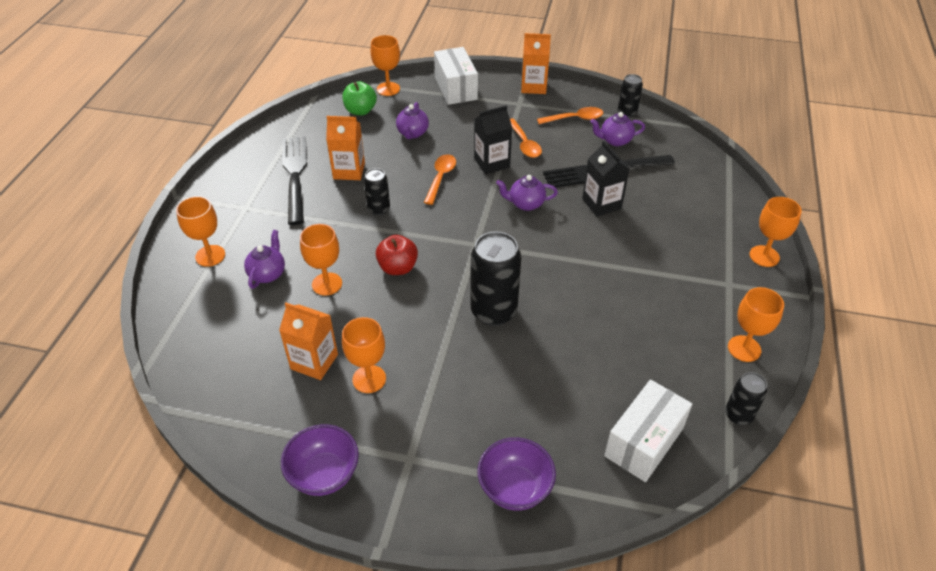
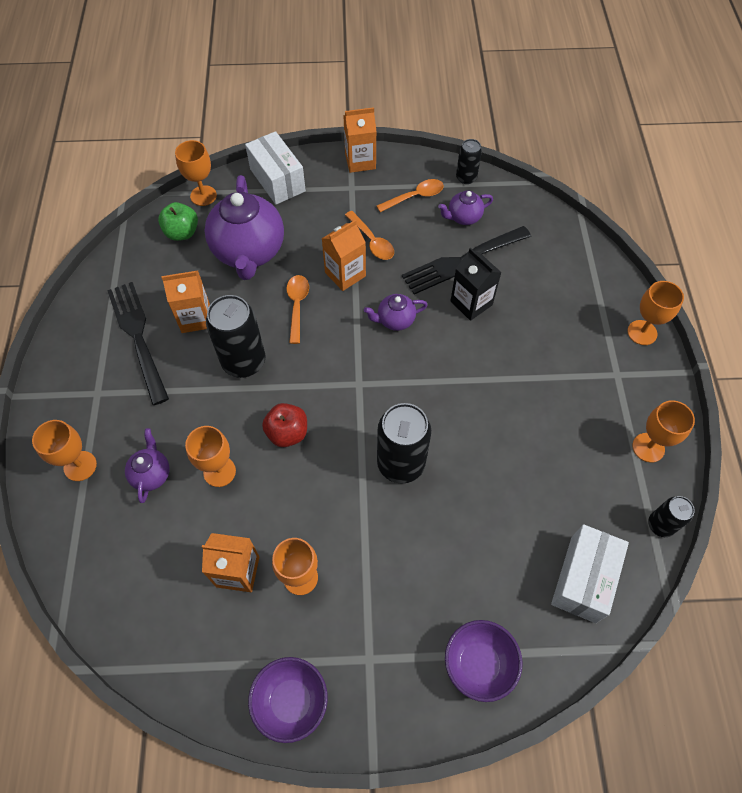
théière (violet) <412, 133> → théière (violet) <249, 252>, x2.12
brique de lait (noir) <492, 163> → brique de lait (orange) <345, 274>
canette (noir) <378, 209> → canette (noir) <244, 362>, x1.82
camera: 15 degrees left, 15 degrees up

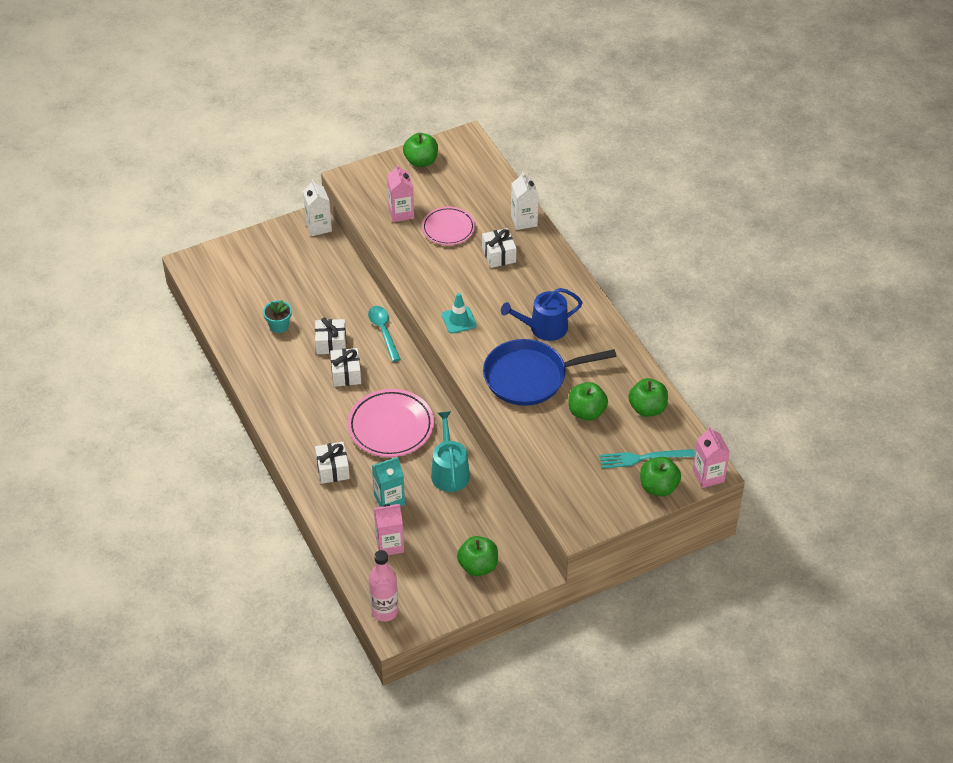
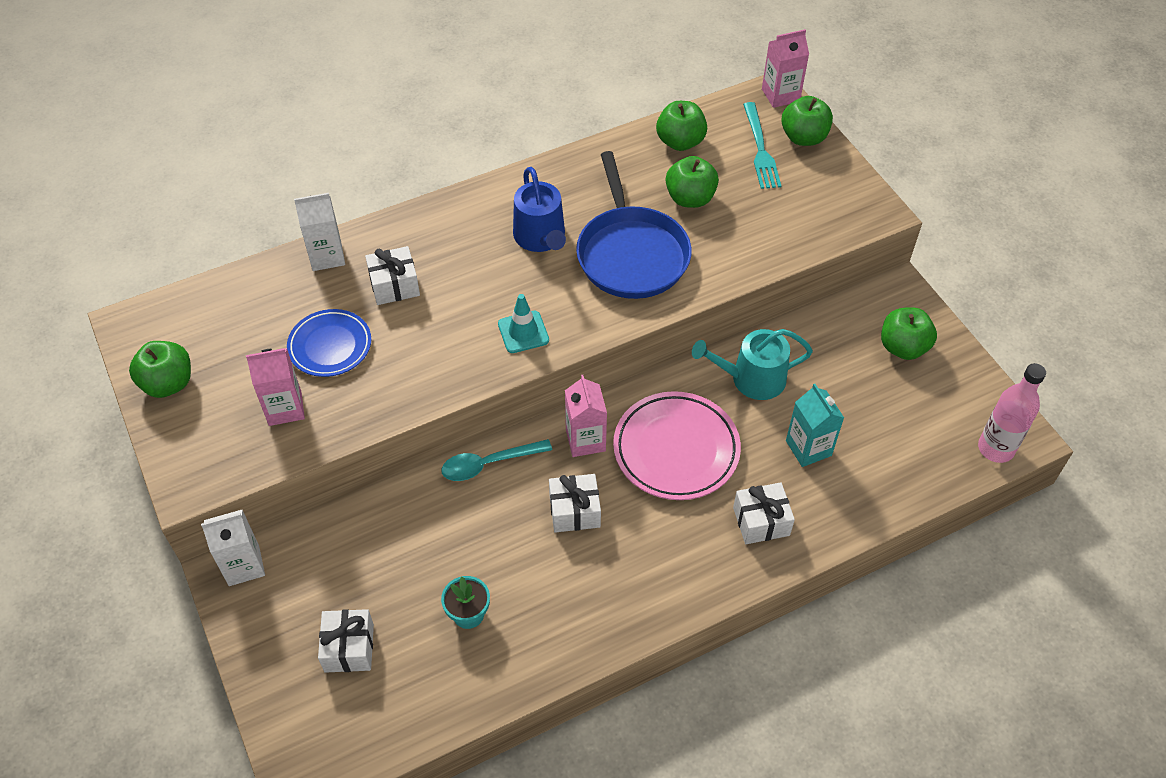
assiette (rose) <448, 228> → assiette (bleu) <330, 346>
cadeau (blanc) <331, 343> → cadeau (blanc) <349, 648>, shifted
brique de lait (rose) <390, 544> → brique de lait (rose) <585, 440>, shifted
camera: 90 degrees left, 5 degrees up

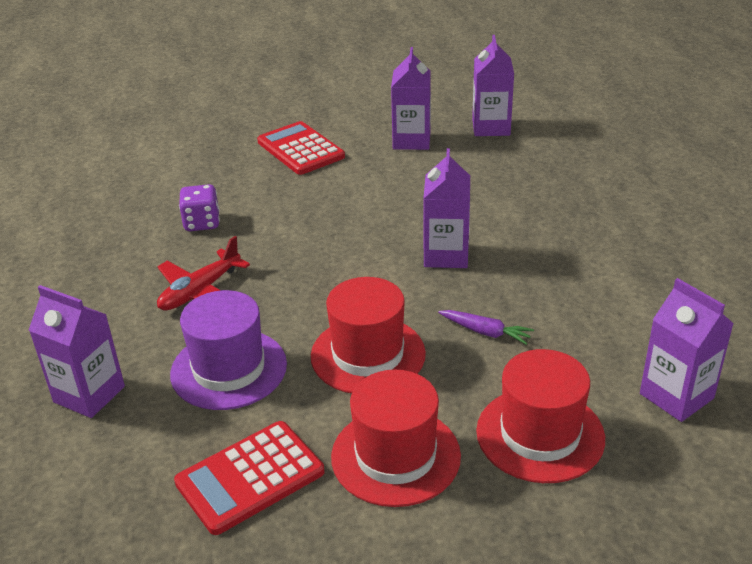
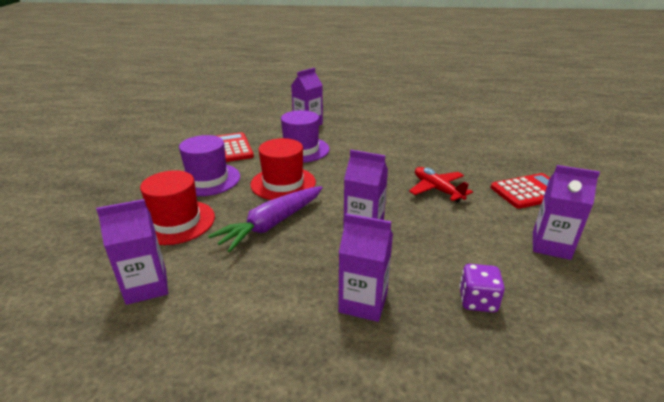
brique de lait (violet) <491, 127> → brique de lait (violet) <363, 302>, shifted
dé (violet) <202, 223> → dé (violet) <477, 301>, shifted
avion (rouge) <200, 291> → avion (rouge) <437, 189>, shifted
carotte (violet) <485, 332> → carotte (violet) <272, 224>, x2.05
chapeau (rouge) <395, 456> → chapeau (violet) <208, 179>
camera: 105 degrees right, 5 degrees down

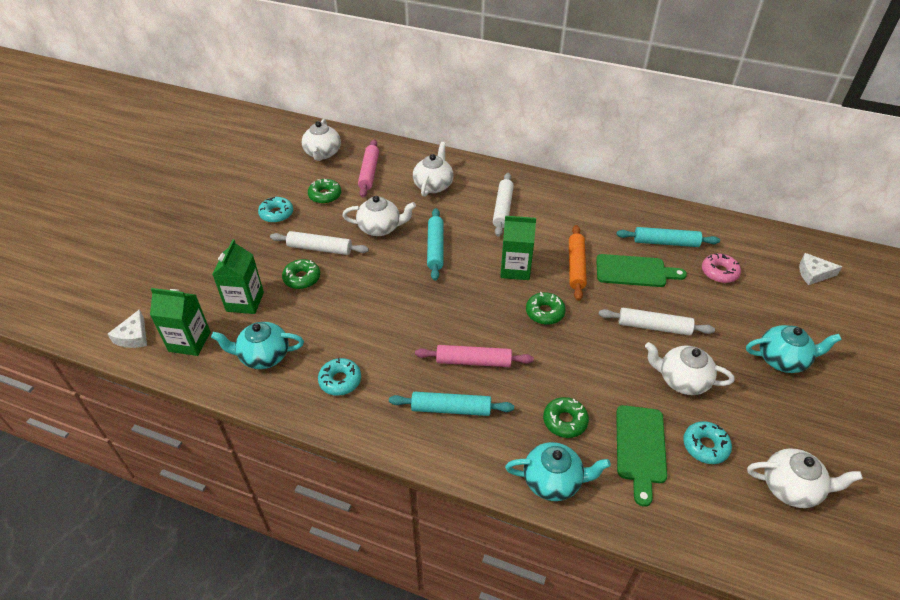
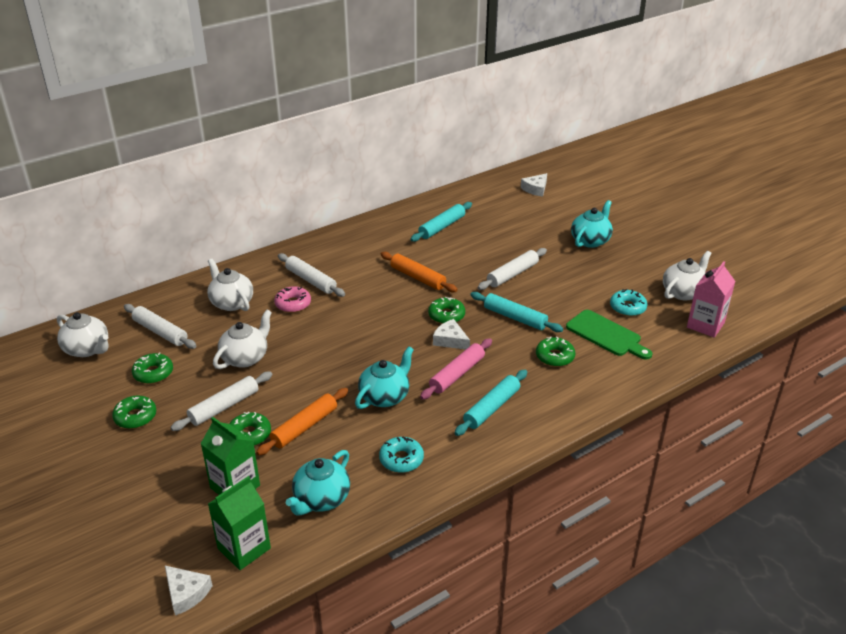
rouleau à pâtisserie (rose) <369, 172> → rouleau à pâtisserie (blanc) <160, 332>
beignet (turquoise) <276, 214> → beignet (vert) <135, 417>
rouleau à pâtisserie (turquoise) <435, 248> → rouleau à pâtisserie (turquoise) <515, 317>, shifted
brique de lait (vert) <515, 269> → -
beignet (rose) <719, 272> → beignet (rose) <293, 304>, shifted
planche à découper (vert) <634, 271> → -
théière (blanc) <682, 380> → -
théière (turquoise) <553, 481> → théière (turquoise) <385, 396>, shifted
- → brique de lait (rose) <705, 325>
- → fromage (blanc) <450, 340>
- → rouleau à pâtisserie (orange) <304, 427>
camera: 55 degrees left, 10 degrees down

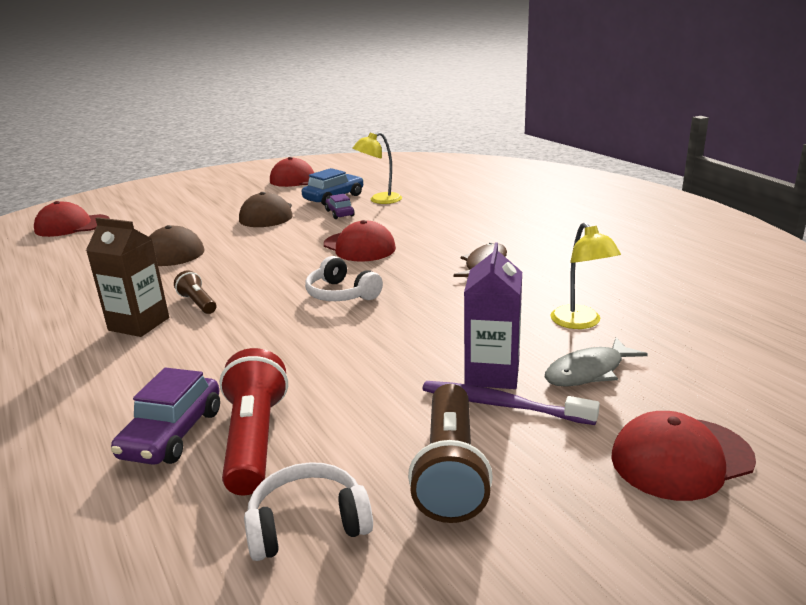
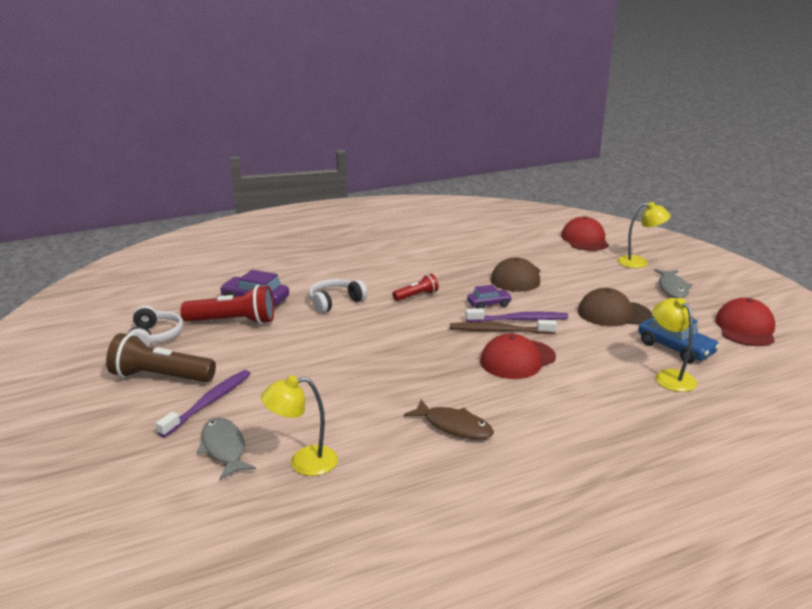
voiture (violet) <340, 213> → voiture (violet) <489, 304>, shifted
brique de lait (marron) <139, 324> → -
brique de lait (violet) <492, 374> → -
casque audio (blanc) <341, 294> → casque audio (blanc) <335, 302>, shifted
lampe de poche (marron) <198, 303> → lampe de poche (rouge) <416, 296>
casquette (rouge) <681, 458> → -
- → lampe (jaune) <639, 262>
- → poisson (gris) <672, 288>
- → brosse à dents (violet) <519, 320>
- → brosse à dents (marron) <499, 331>
camera: 95 degrees right, 0 degrees up

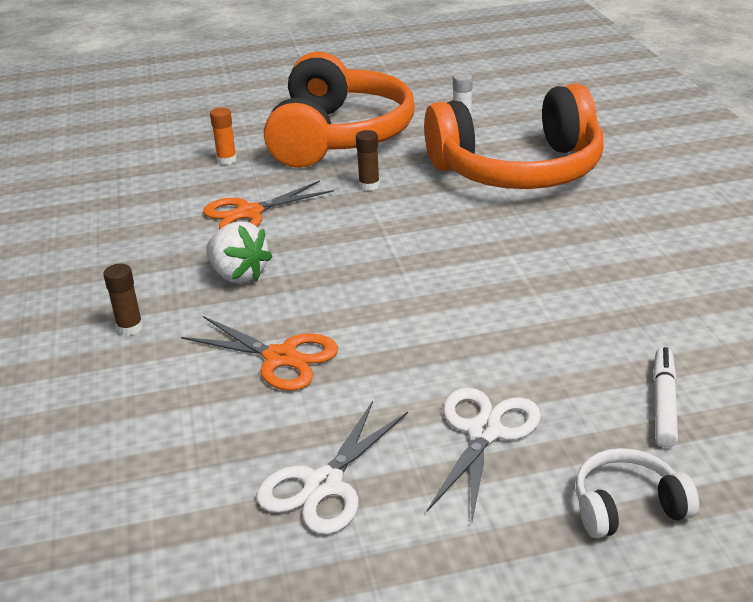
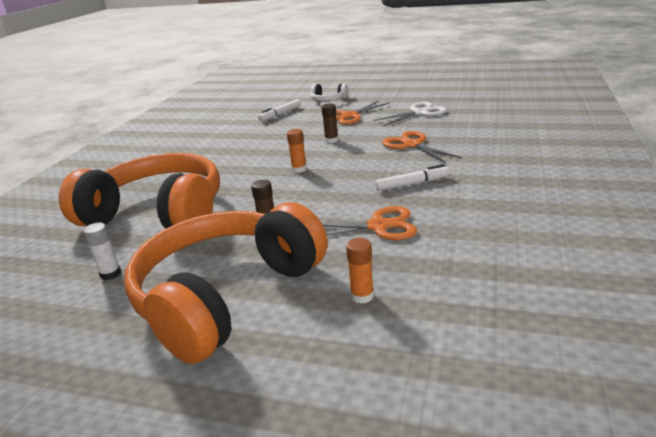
fraise (blanc) <238, 275> → feutre (blanc) <412, 184>
bâton de colle (marron) <130, 328> → bâton de colle (marron) <331, 140>, shifted
ciseaux (blanc) <484, 432> → ciseaux (orange) <350, 116>
- → bâton de colle (orange) <299, 169>
camera: 150 degrees left, 5 degrees down

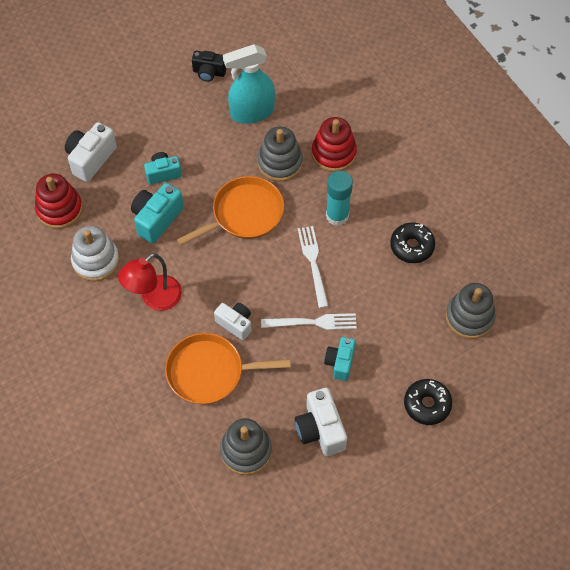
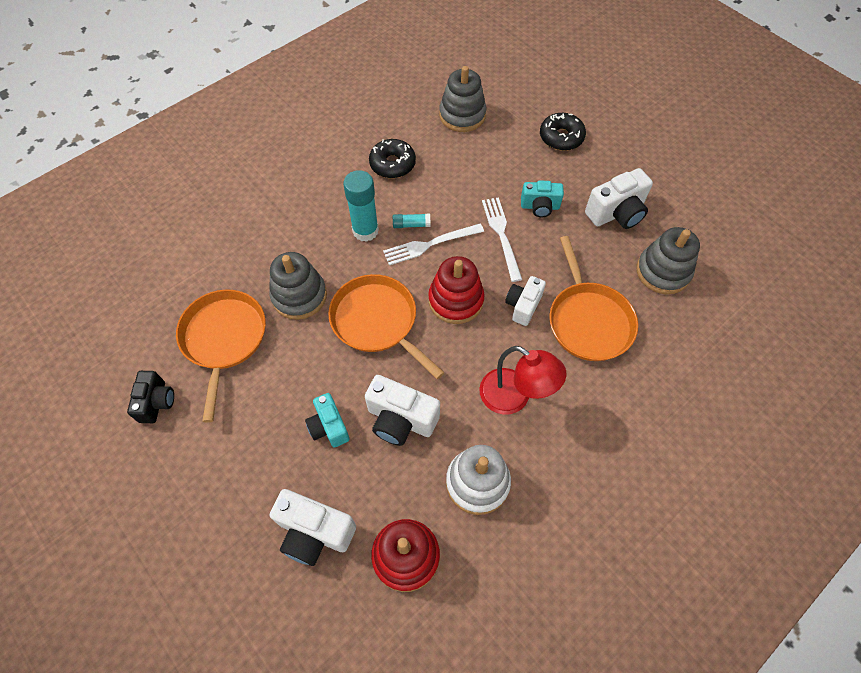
vaporisateur (turquoise) <251, 112> → poêle (orange) <224, 339>
jouet à empiler (rouge) <333, 153> → jouet à empiler (rouge) <456, 300>, shifted
appareil photo (turquoise) <156, 219> → appareil photo (blanc) <400, 420>
- → bâton de colle (turquoise) <411, 225>
camera: 100 degrees left, 0 degrees up

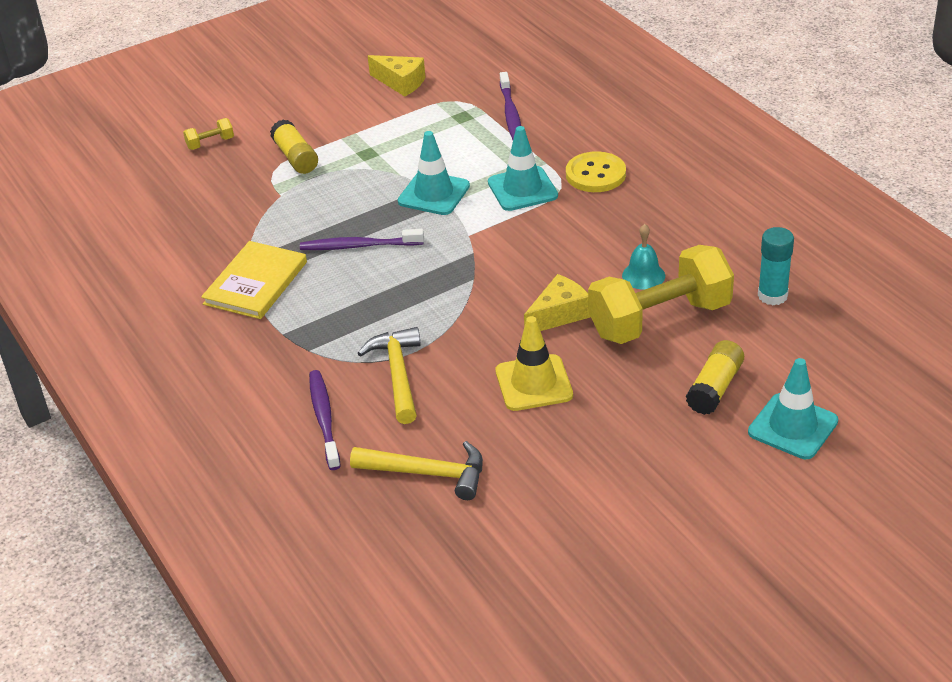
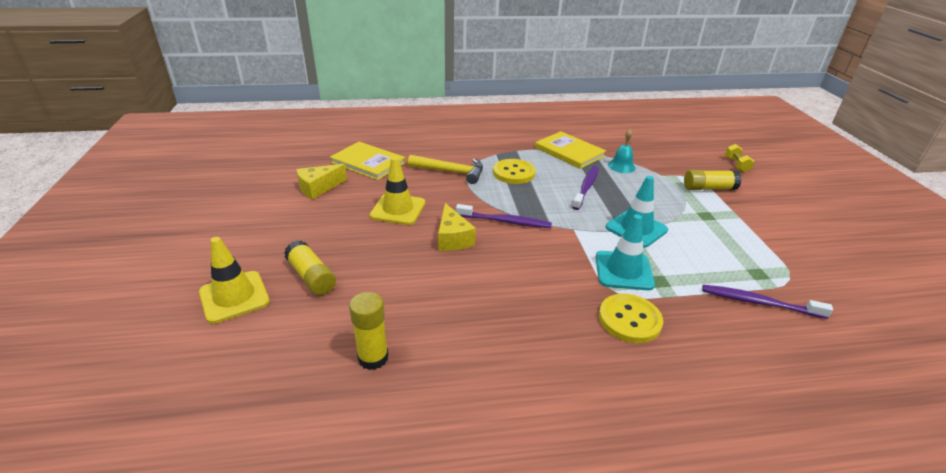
fromage (jaune) <401, 83> → fromage (jaune) <318, 188>, shifted
cloche (turquoise) <643, 275> → cloche (turquoise) <621, 166>, shifted
bâton de colle (turquoise) <772, 295> → bâton de colle (jaune) <373, 358>
haltère (jaune) <660, 320> → -
cône de chantier (turquoise) <793, 427> → cône de chantier (jaune) <234, 297>
brosse à dents (violet) <324, 419> → brosse à dents (violet) <505, 221>, shifted
marteau (jaune) <428, 473> → livre (jaune) <368, 162>
- → bouton (jaune) <513, 173>
camera: 110 degrees right, 5 degrees down

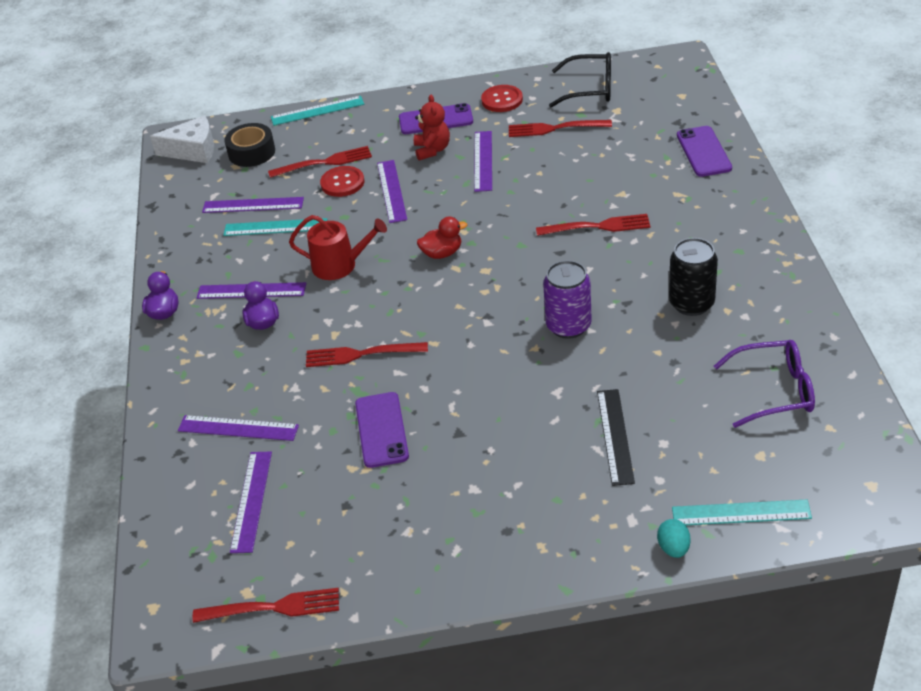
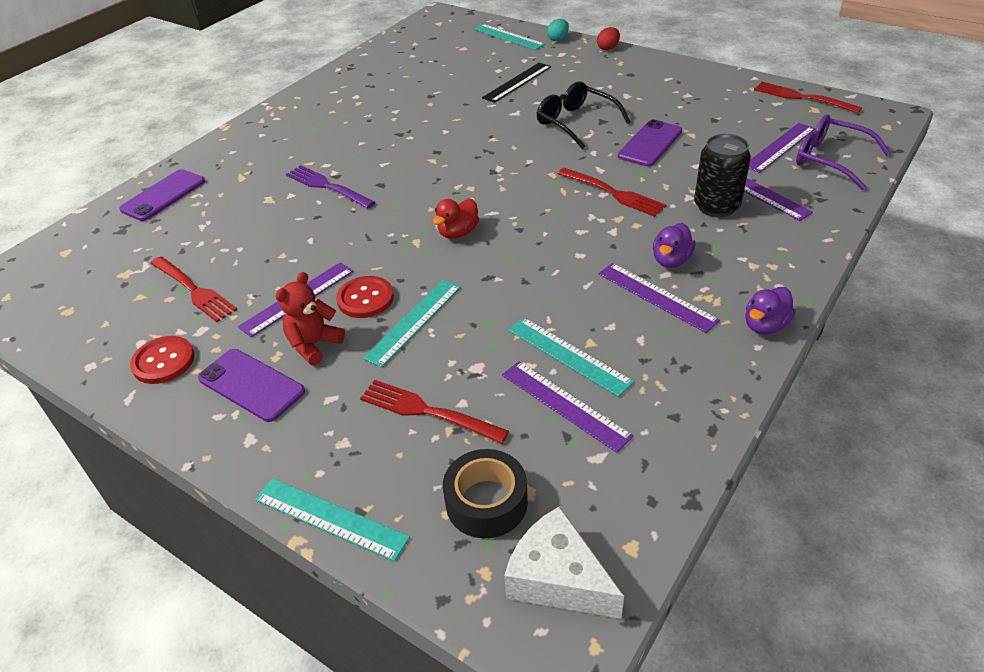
lunettes (noir) <590, 89> → lunettes (noir) <575, 122>, shifted
règle (violet) <391, 191> → règle (turquoise) <414, 321>
bouton (rouge) <342, 183> → bouton (rouge) <365, 299>, shifted
fourchette (rouge) <598, 226> → fourchette (violet) <327, 186>
arrosoir (rouge) <340, 265> → -
canard (rouge) <442, 253> → canard (rouge) <458, 233>, 75 degrees counterclockwise
canette (noir) <691, 303> → canette (noir) <716, 206>, shifted
canette (violet) <568, 326> → -
lunettes (violet) <774, 391> → lunettes (violet) <830, 159>, shifted
- → œuf (rouge) <608, 48>
camera: 140 degrees left, 0 degrees up

